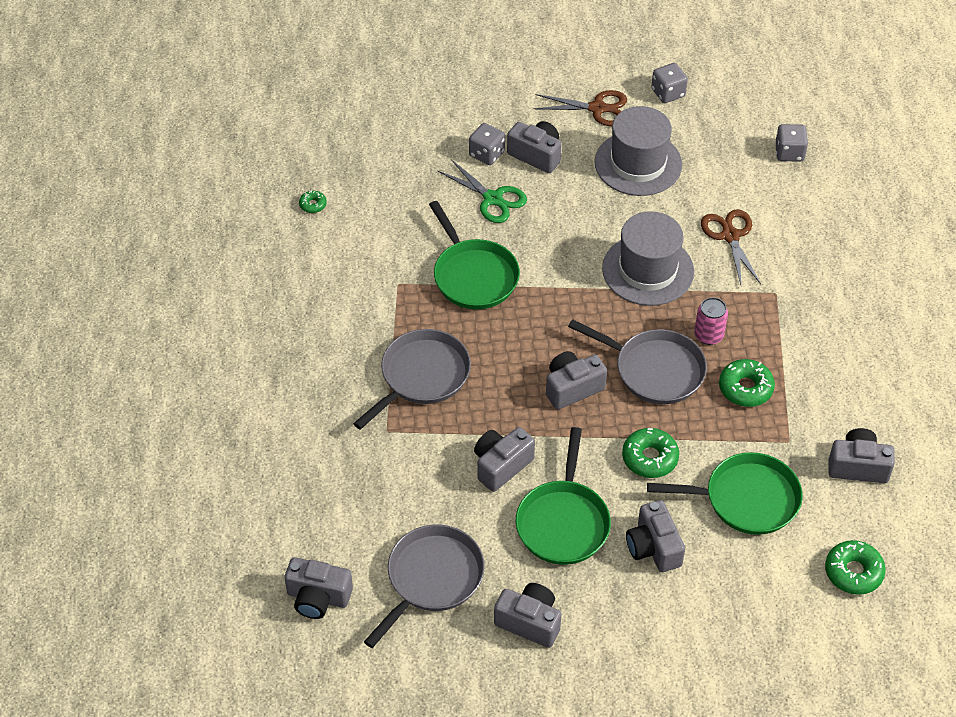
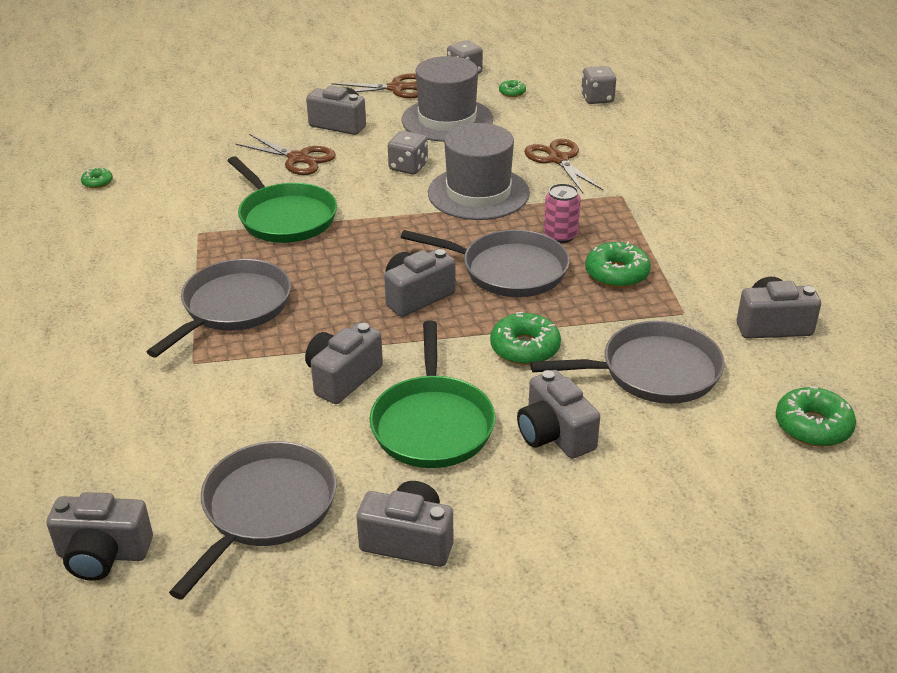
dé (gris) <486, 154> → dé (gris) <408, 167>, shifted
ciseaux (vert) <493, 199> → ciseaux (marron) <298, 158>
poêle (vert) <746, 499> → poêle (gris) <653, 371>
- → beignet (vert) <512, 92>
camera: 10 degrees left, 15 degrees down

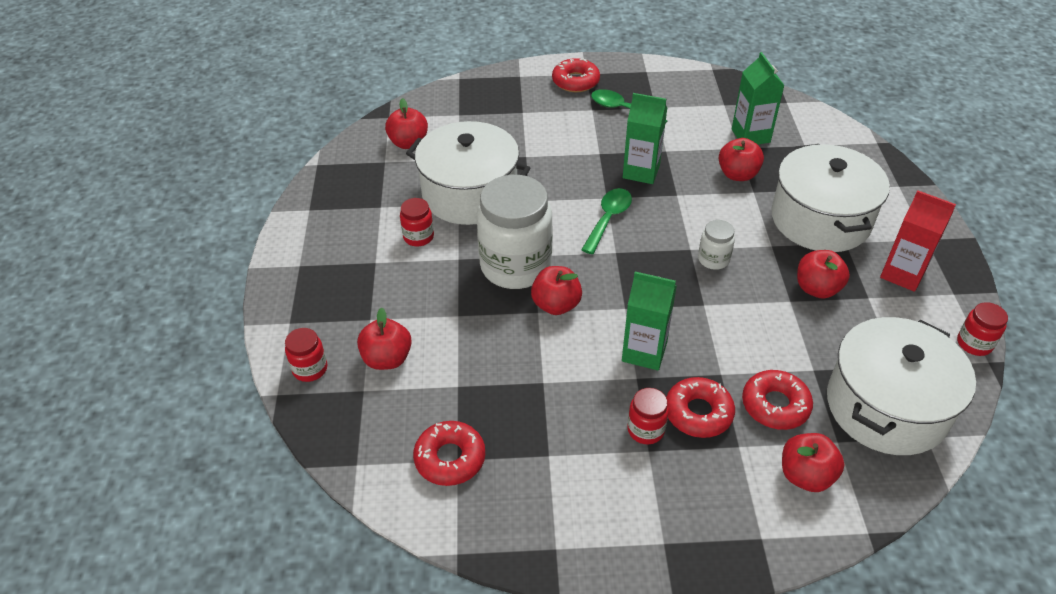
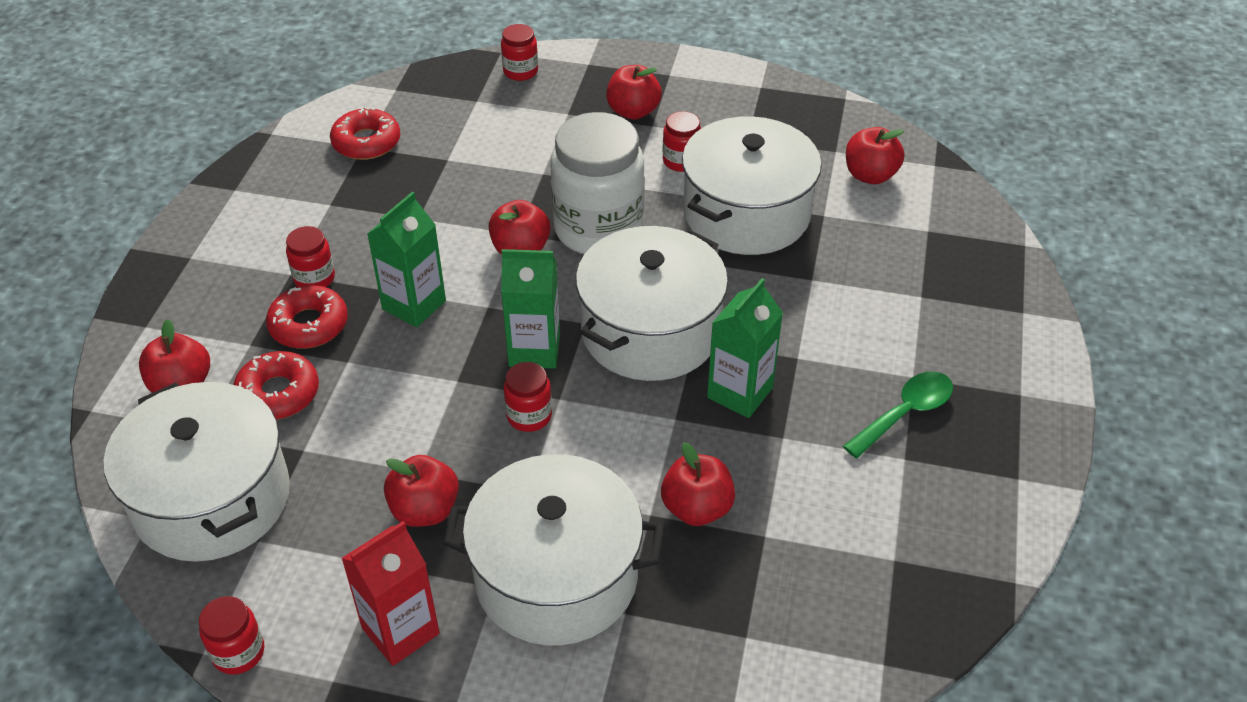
brique de lait (vert) <750, 136> → brique de lait (vert) <534, 350>, shifted
beignet (rouge) <575, 81> → -
cuillère (vert) <608, 219> → marmite (blanc) <650, 331>
bocal (blanc) <713, 259> → bocal (rouge) <529, 416>
pomme (rouge) <387, 359> → pomme (rouge) <633, 111>, shifted
camera: 105 degrees right, 0 degrees up

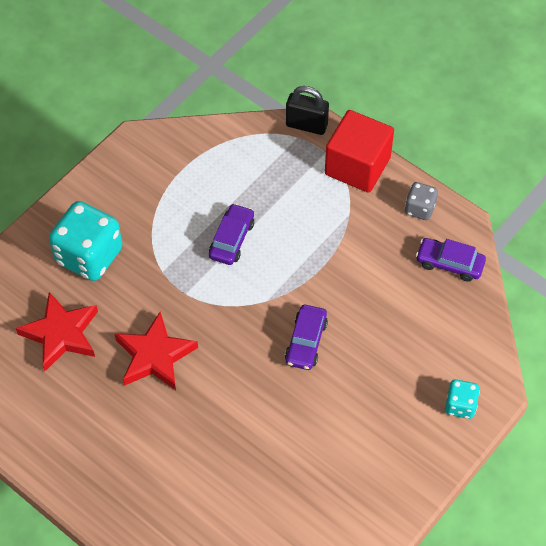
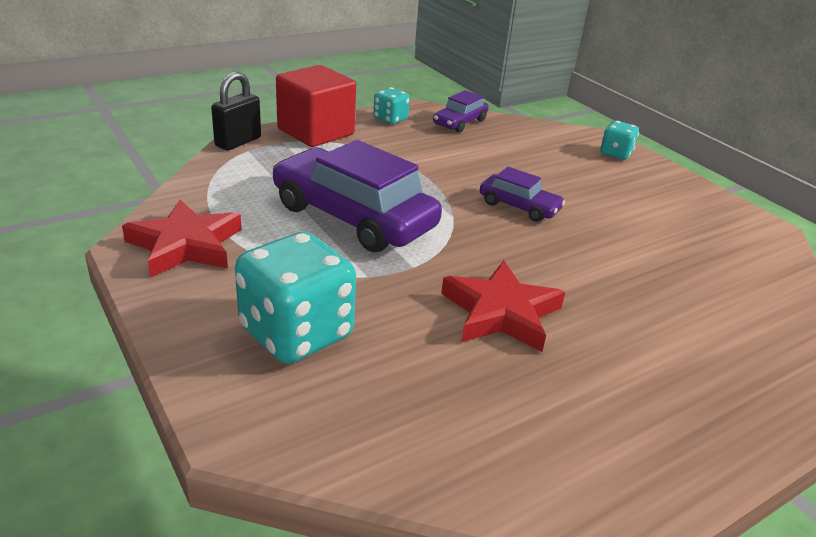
dé (gris) <419, 209> → dé (turquoise) <390, 119>
voiture (violet) <232, 239> → voiture (violet) <353, 217>, x2.00
étoile (rouge) <61, 334> → étoile (rouge) <186, 245>, shifted
camera: 75 degrees left, 25 degrees down

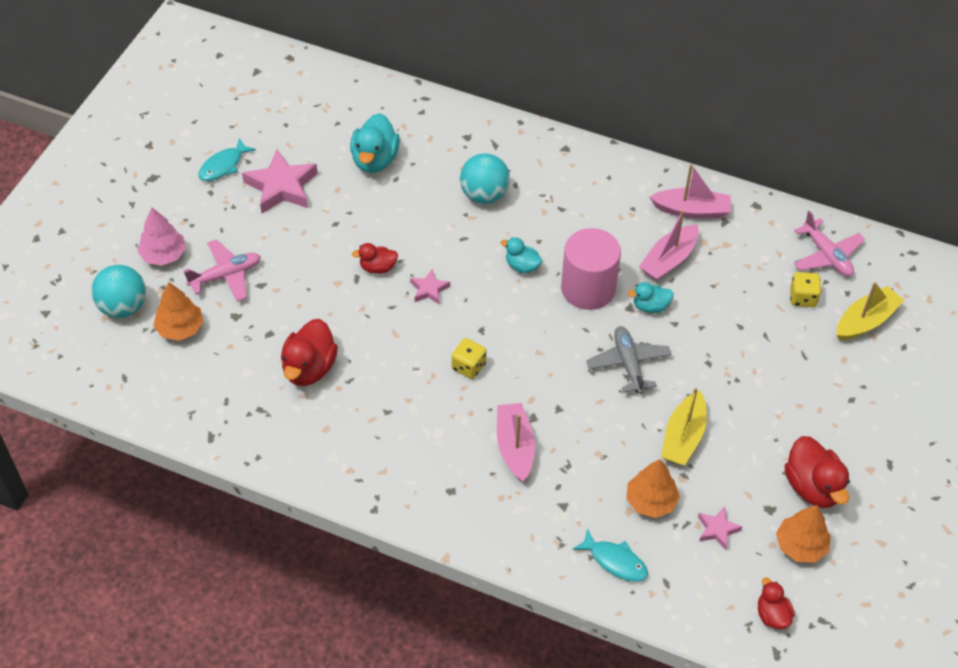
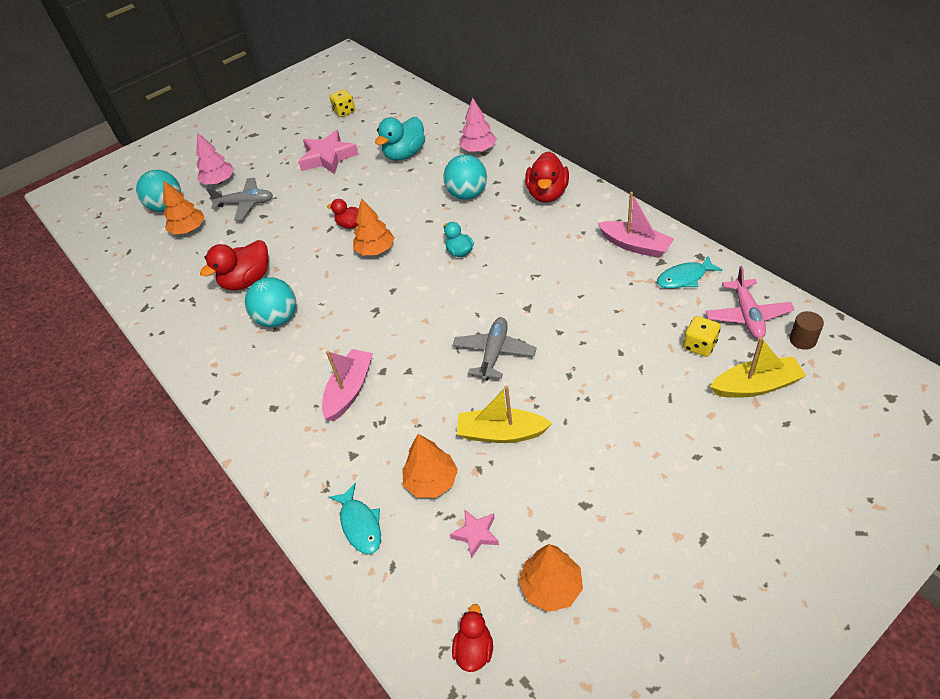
poisson (turquoise) <223, 166> → poisson (turquoise) <684, 278>, shifted
bateau (rose) <669, 260> → -
cylindre (rose) <588, 288> → -
avion (rose) <226, 276> → avion (gris) <245, 204>
étoile (rose) <429, 290> → arbre (orange) <375, 250>
canard (turquoise) <650, 306> → -
dé (jaune) <468, 366> → dé (jaune) <344, 112>, shifted
bateau (jaune) <683, 437> → bateau (jaune) <501, 433>, 45 degrees clockwise
canard (rouge) <812, 487> → canard (rouge) <547, 194>, shifted
- → arbre (rose) <478, 149>
- → balle (turquoise) <278, 319>
- → cylindre (marron) <802, 340>
camera: 35 degrees right, 5 degrees down

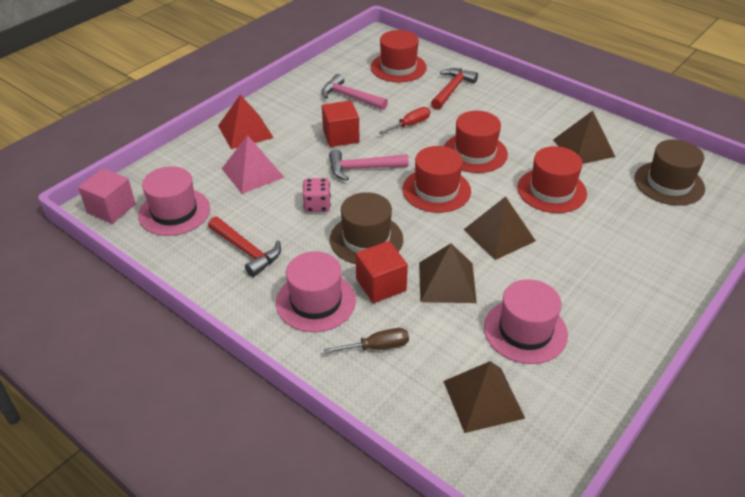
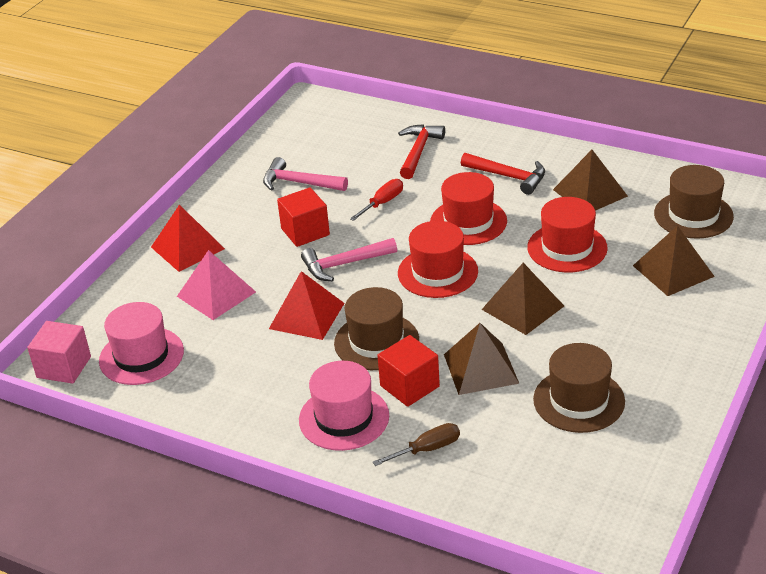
chapeau (rouge) <398, 67> → -
dé (rose) <317, 205> → pyramide (rouge) <307, 316>
marteau (rouge) <246, 251> → marteau (rouge) <508, 177>, shifted
chapeau (rose) <525, 331> → chapeau (marron) <579, 400>
pyramide (marron) <483, 399> → pyramide (marron) <673, 271>, shifted
camera: 10 degrees left, 5 degrees down

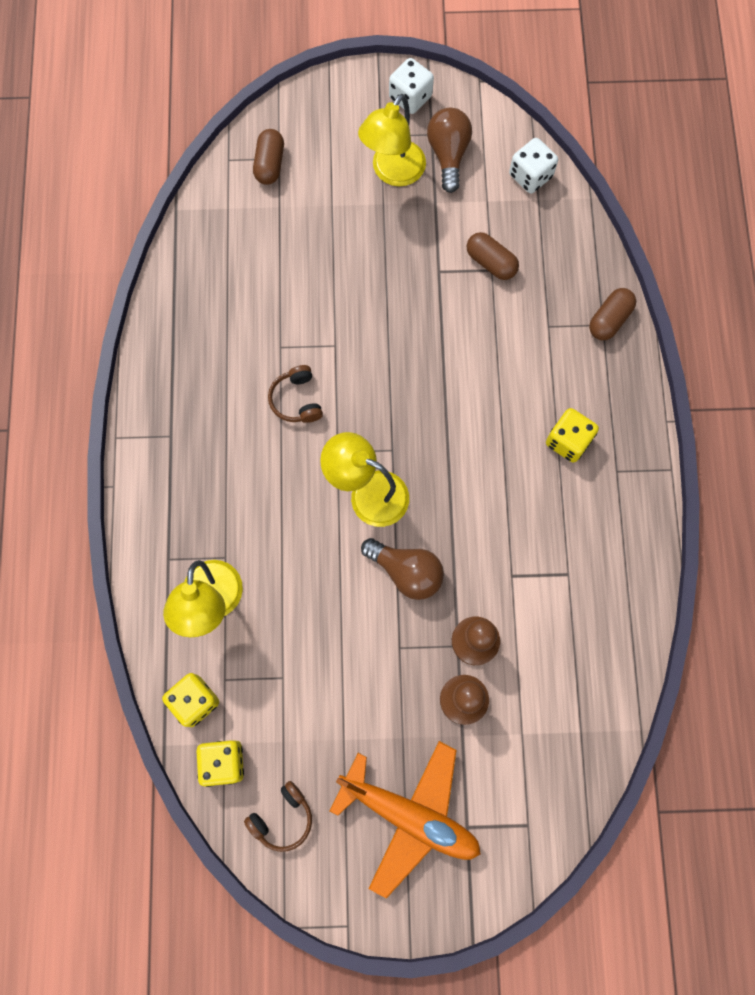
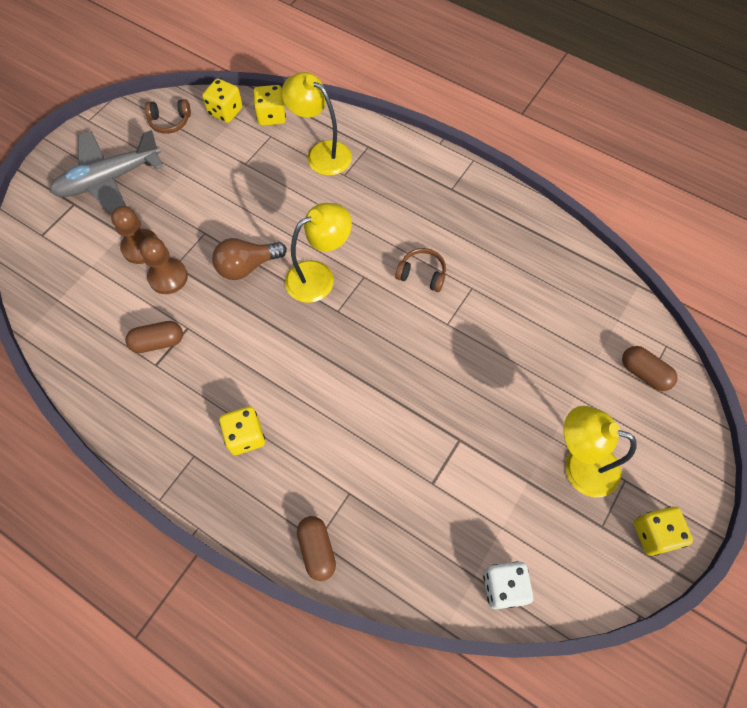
dé (blanc) <410, 97> → dé (jaune) <654, 534>
lampe (jaune) <392, 172> → lampe (jaune) <579, 465>, 45 degrees counterclockwise
ampoule (marron) <448, 155> → -
gélule (marron) <491, 262> → gélule (marron) <158, 342>, shifted
avion (orange) <409, 815> → avion (gris) <109, 179>
casque audio (marron) <282, 818> → casque audio (marron) <170, 122>, 90 degrees counterclockwise
camera: 125 degrees right, 10 degrees down

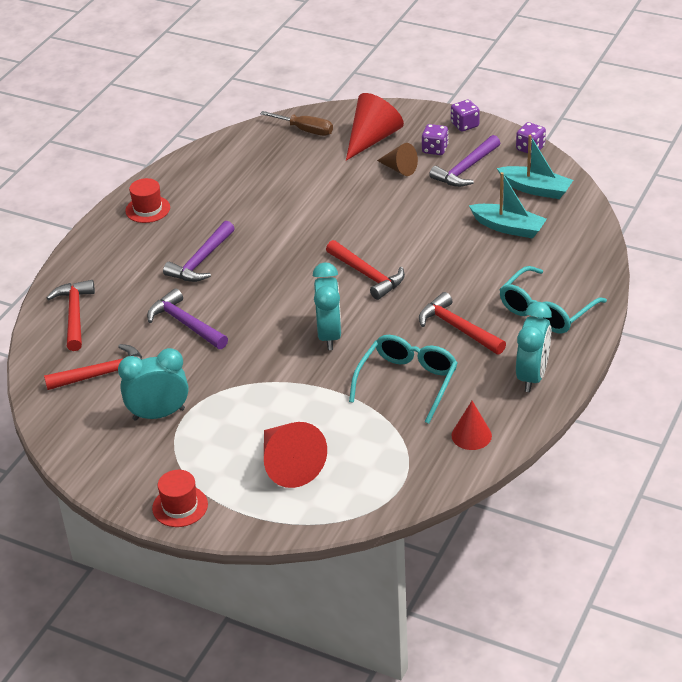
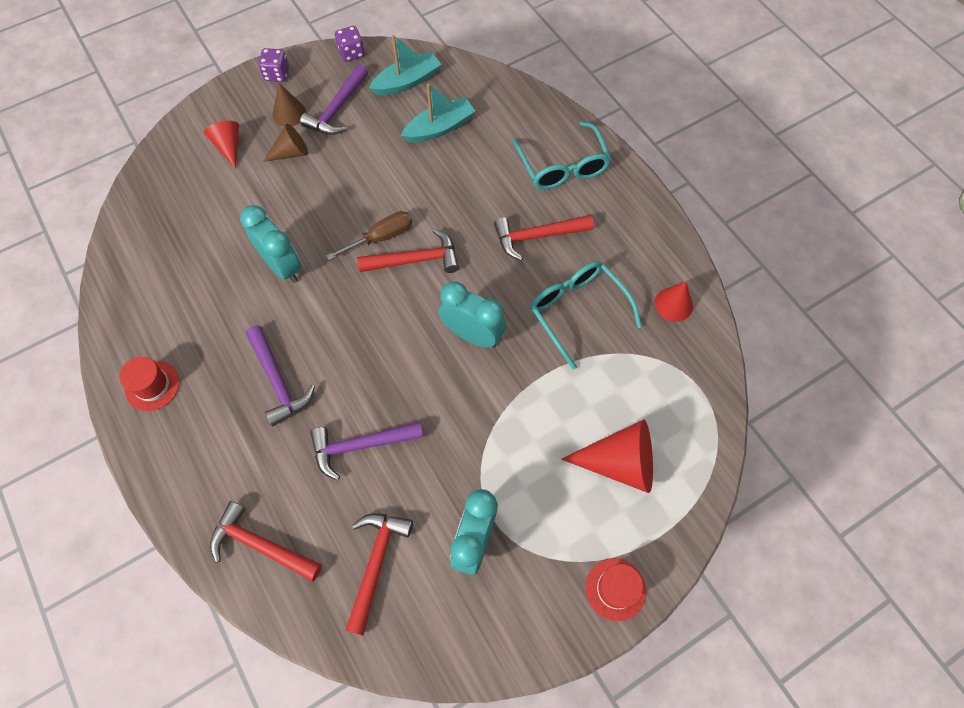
cône (rouge) <372, 139> → cône (rouge) <229, 147>, x0.60
tournevis (marron) <305, 130> → tournevis (marron) <381, 237>, shifted
dé (violet) <435, 149> → cône (marron) <289, 113>
marteau (violet) <465, 169> → marteau (violet) <337, 109>, 45 degrees clockwise
réveil (turquoise) <532, 376> → réveil (turquoise) <282, 266>, shifted
camera: 60 degrees left, 25 degrees up

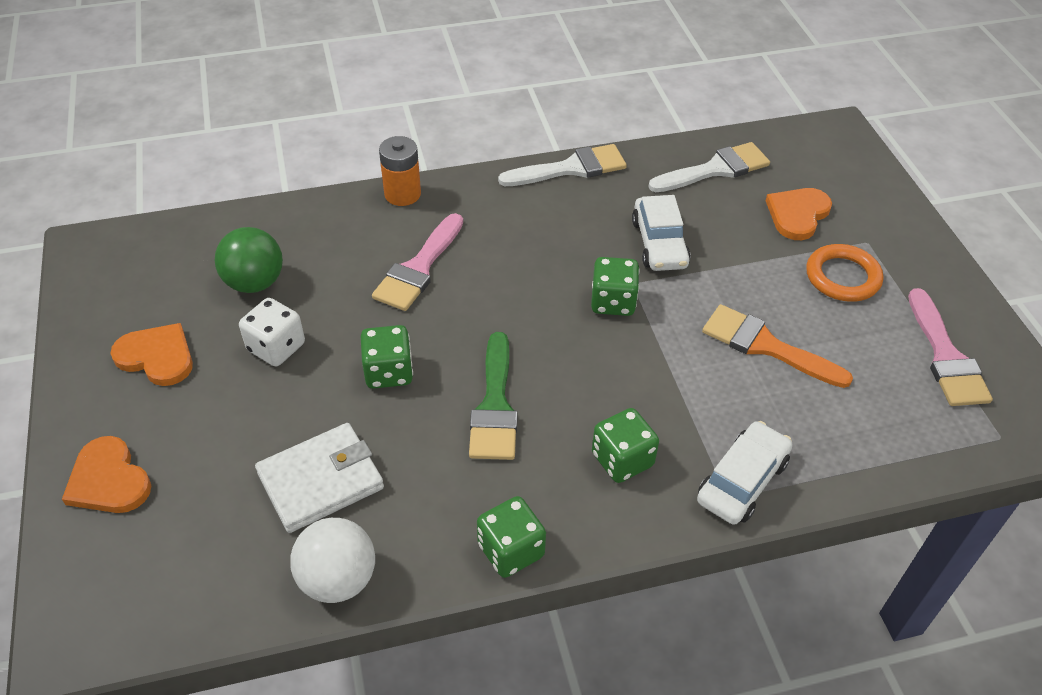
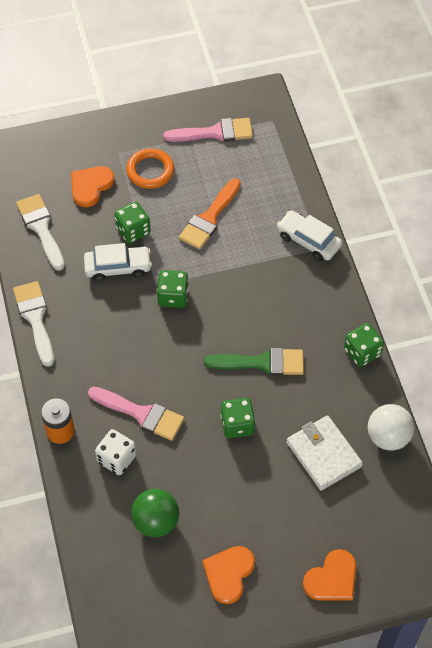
cœur (orange) <797, 214> → cœur (orange) <90, 186>, 90 degrees clockwise
dé (blanc) <276, 347> → dé (blanc) <116, 459>, shifted
dé (vert) <622, 460> → dé (vert) <133, 230>, shifted
camera: 90 degrees left, 10 degrees up

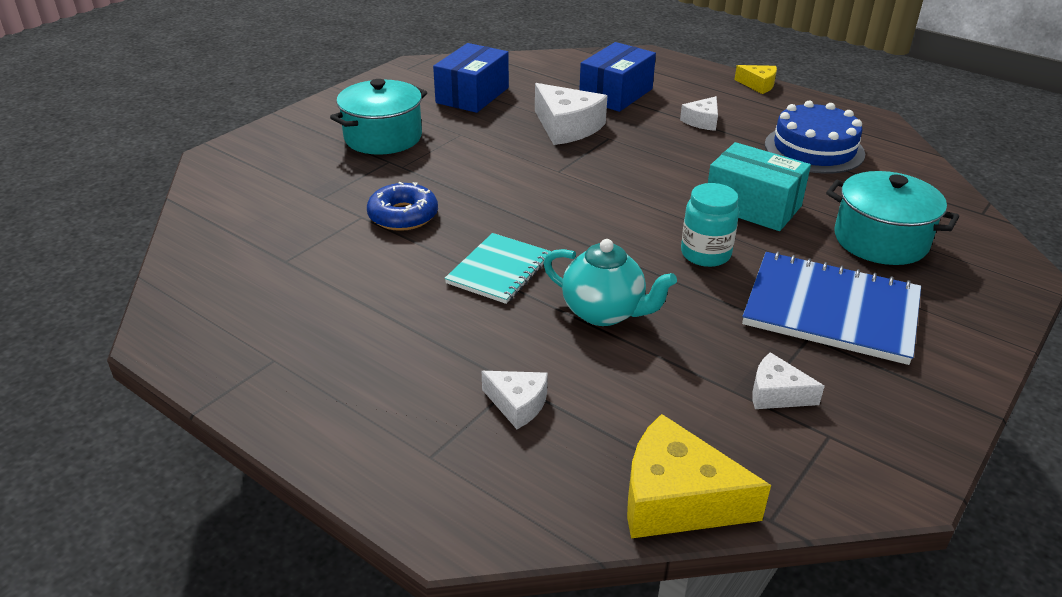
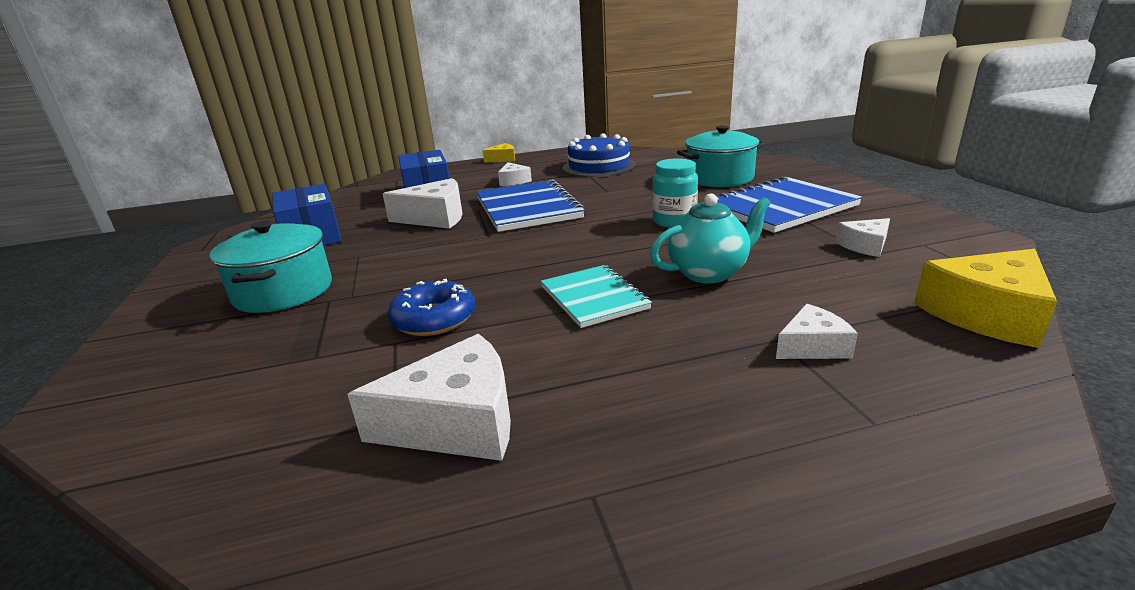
boîte (turquoise) <752, 206> → -
- → carnet (bleu) <527, 208>
- → fromage (blanc) <457, 422>
camera: 50 degrees left, 10 degrees down

